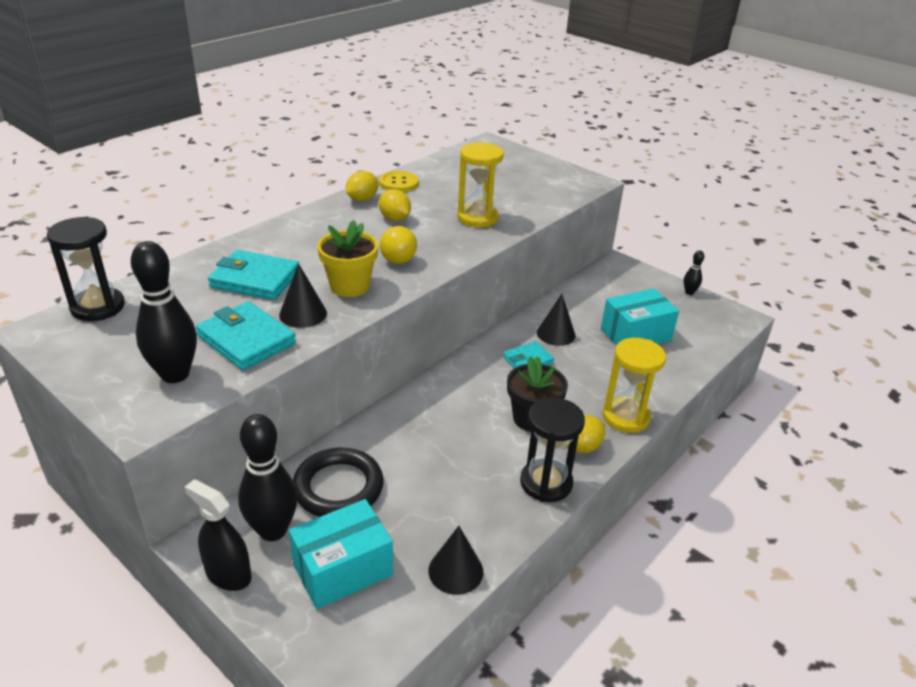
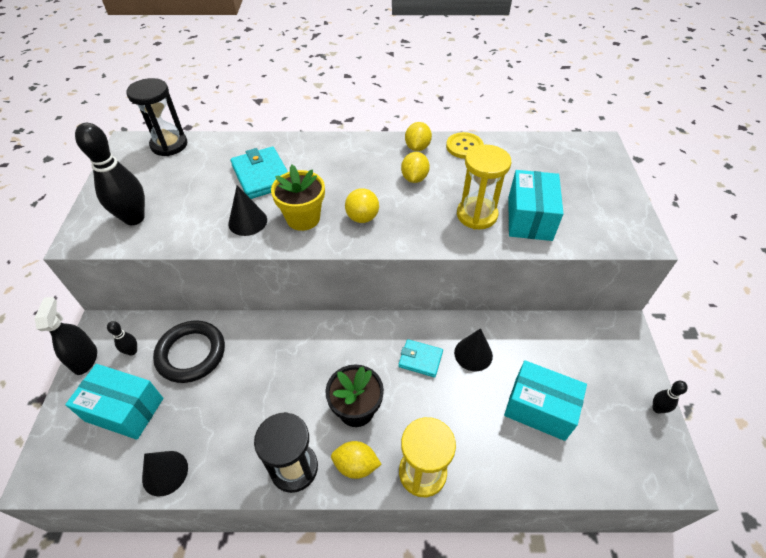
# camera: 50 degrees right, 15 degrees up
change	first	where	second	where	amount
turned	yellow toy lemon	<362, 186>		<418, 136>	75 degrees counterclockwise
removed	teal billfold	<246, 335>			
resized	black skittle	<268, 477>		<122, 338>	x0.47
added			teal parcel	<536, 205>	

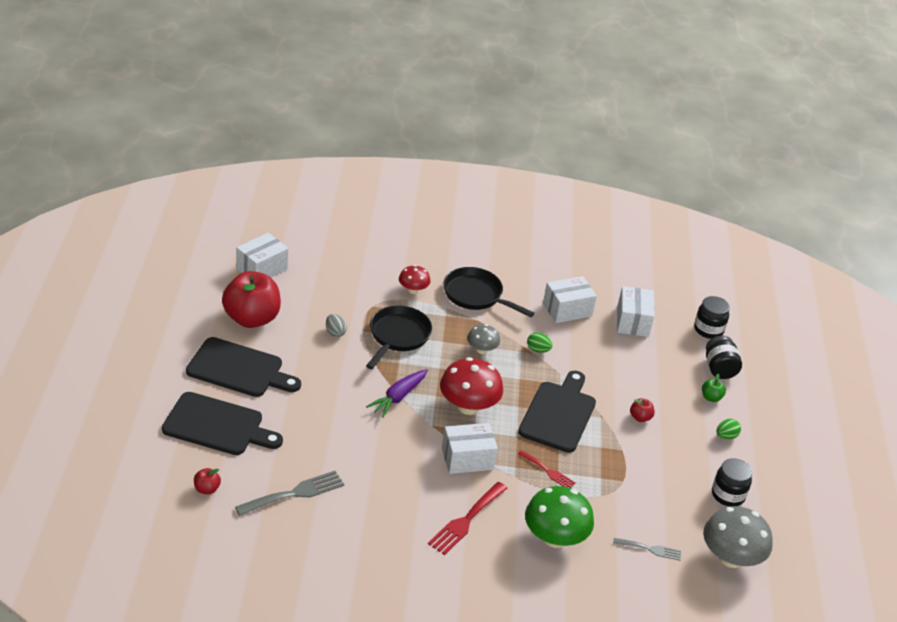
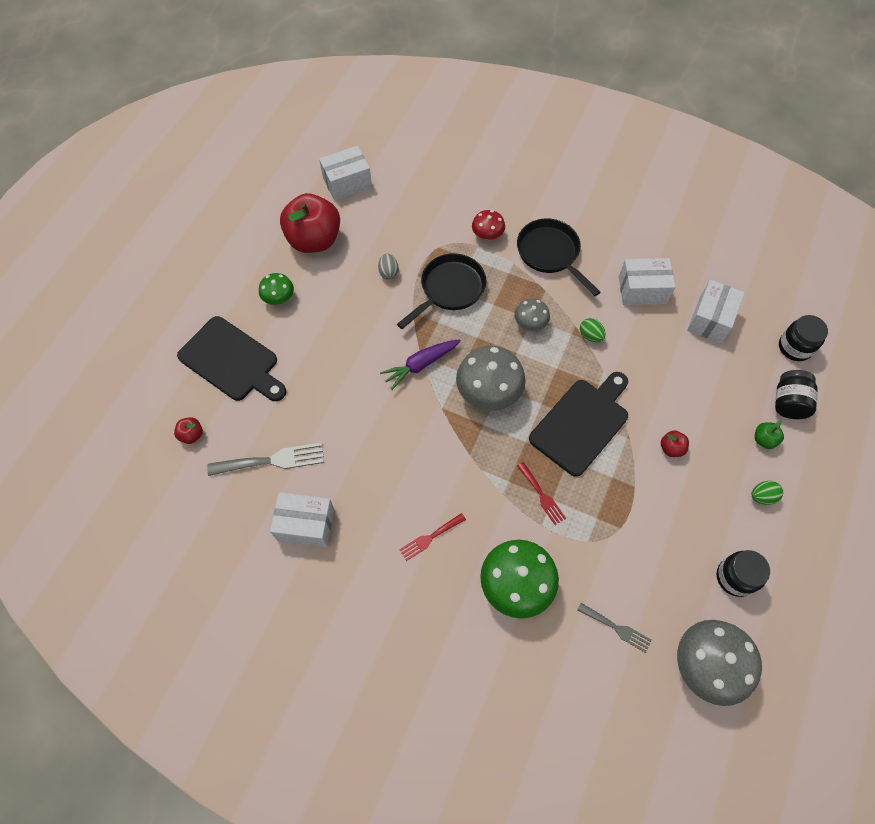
# camera: 25 degrees right, 25 degrees up
change	first	where	second	where	amount
replaced	black chopping board	<243, 367>	green fungus	<276, 289>	
recoloured	crimson fungus	<471, 386>	grey fungus	<491, 378>	
moved	snow-white parcel	<470, 448>		<302, 519>	
resized	crimson table fork	<467, 518>		<432, 537>	x0.61

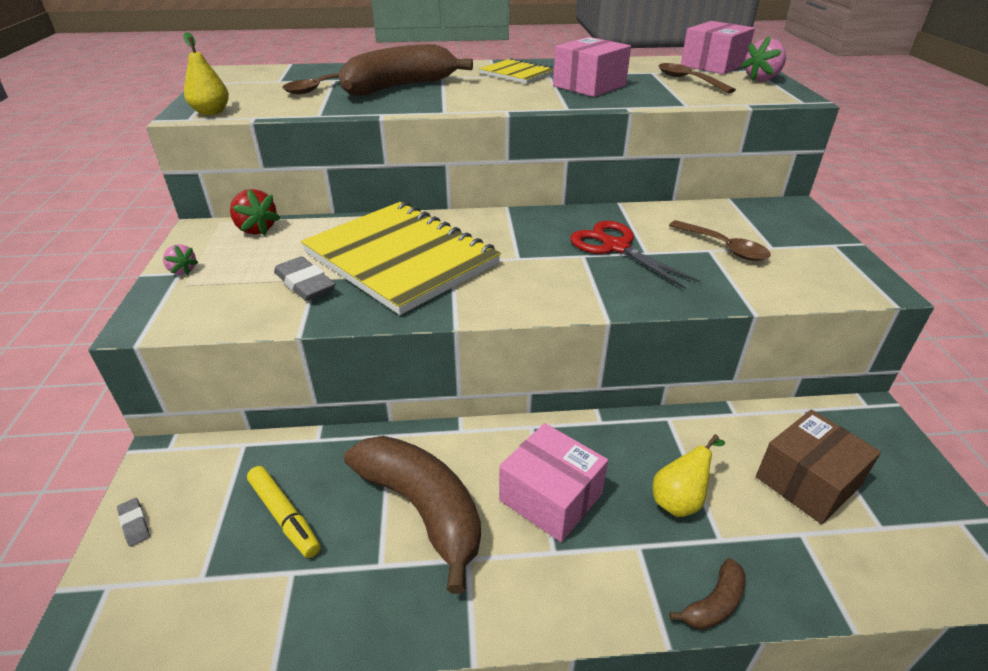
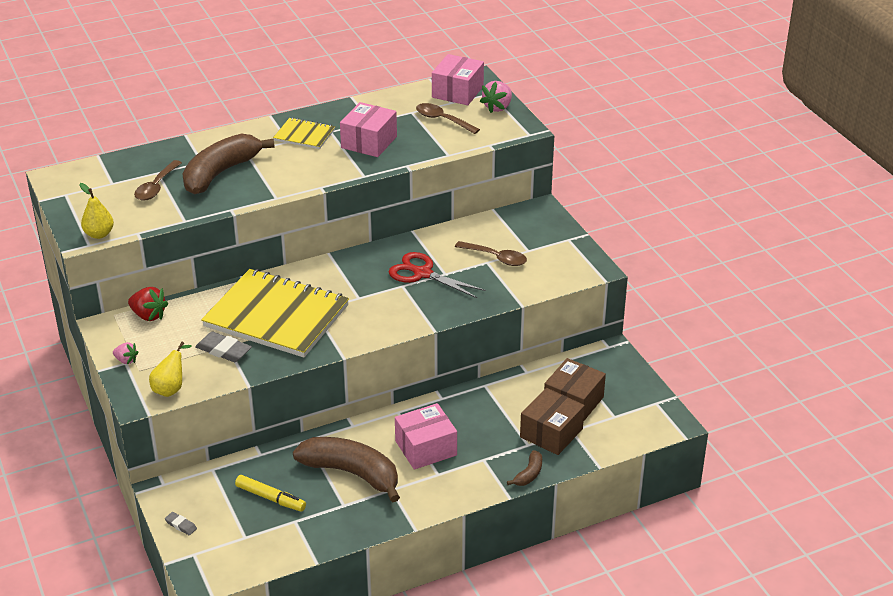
# camera: 20 degrees left, 0 degrees up
change	first	where	second	where	amount
turned	pink parcel	<553, 482>		<426, 436>	45 degrees counterclockwise
moved	yellow pear	<689, 475>		<170, 369>	
added			dark brown parcel	<552, 421>	

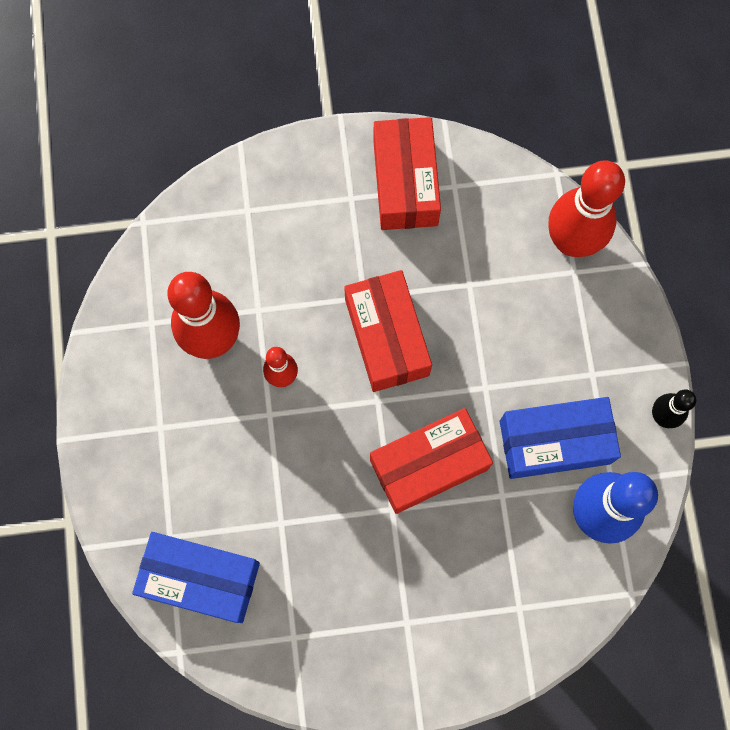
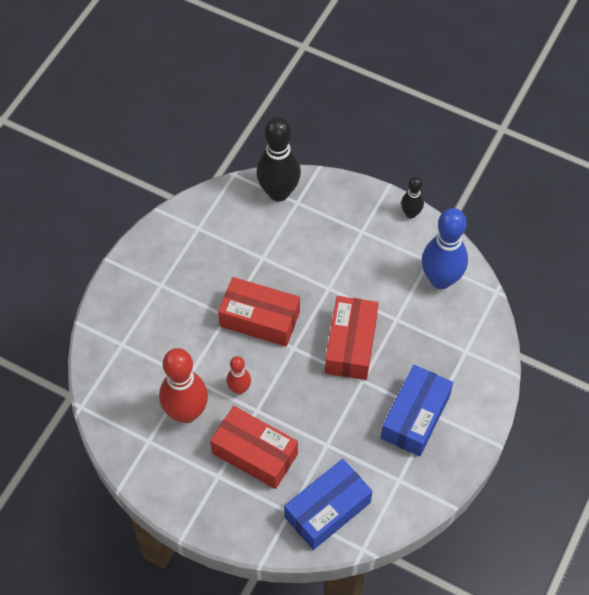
# camera: 55 degrees left, 15 degrees down
change	first	where	second	where	amount
moved	crimson parcel	<407, 173>		<254, 447>	
recoloured	crimson skittle	<586, 208>	black skittle	<278, 159>	
moved	royal blue parcel	<560, 438>		<417, 410>	

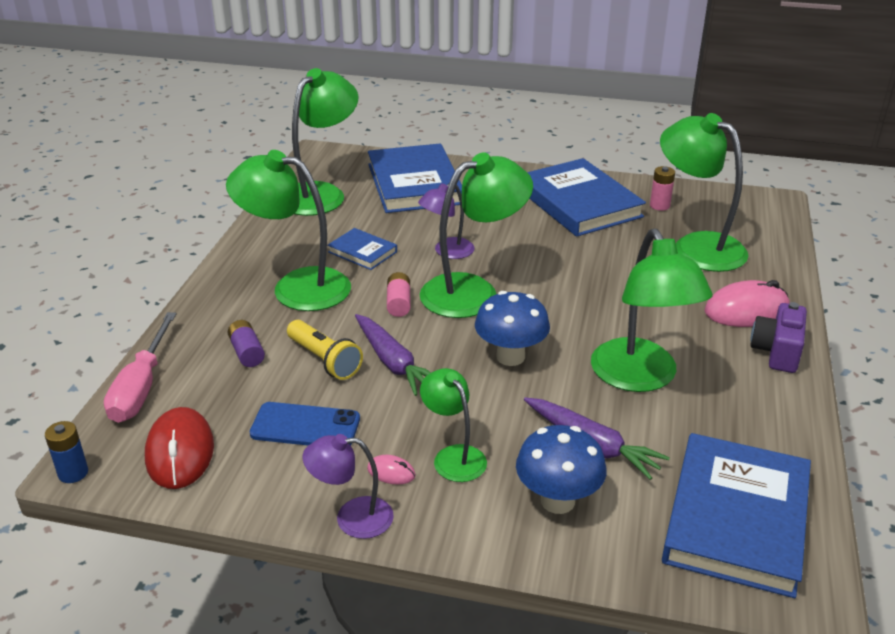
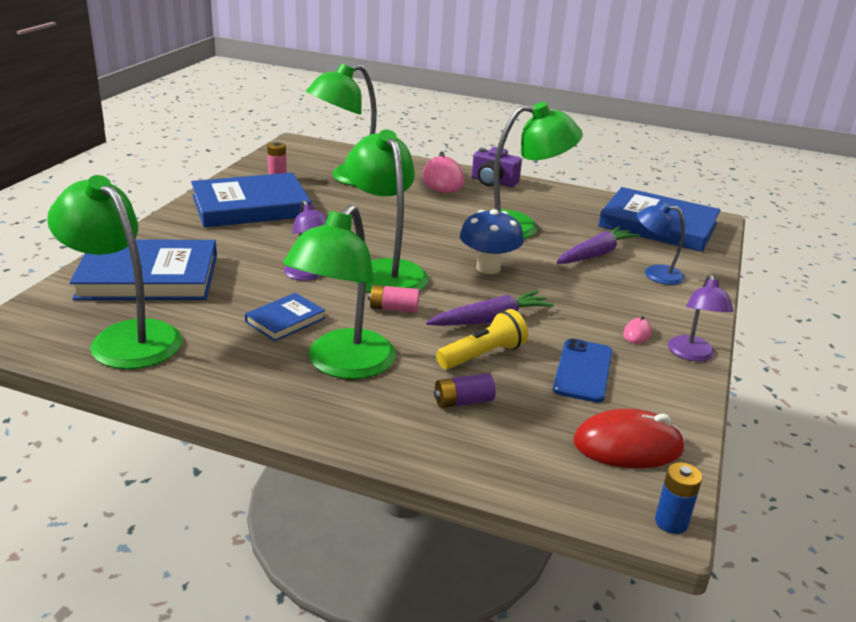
# camera: 85 degrees left, 5 degrees down
change	first	where	second	where	amount
removed	pink flat screwdriver	<140, 367>			
removed	green desk lamp	<453, 425>			
replaced	royal blue fungus	<561, 469>	royal blue desk lamp	<661, 244>	

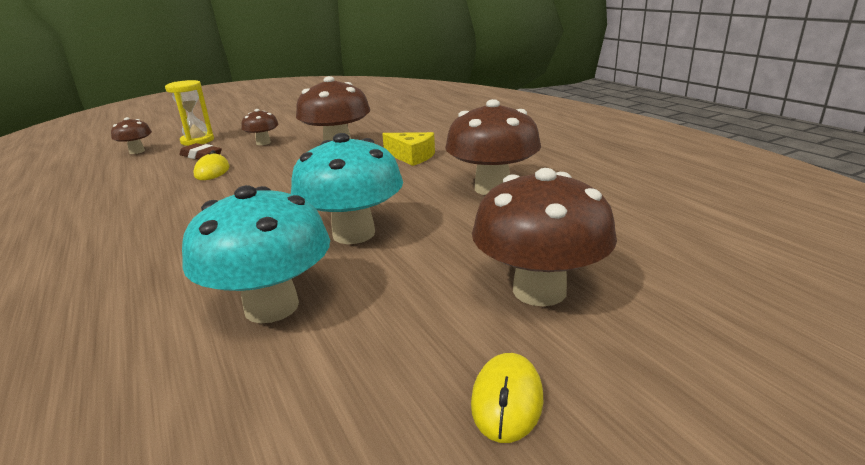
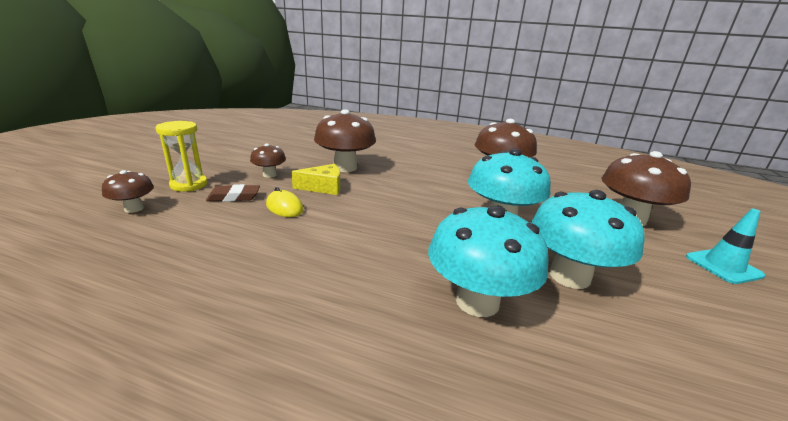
# camera: 45 degrees left, 0 degrees up
change	first	where	second	where	amount
moved	yellow piece of cheese	<408, 149>		<315, 179>	
replaced	yellow computer mouse	<507, 398>	teal road cone	<725, 246>	
added			teal fungus	<488, 261>	

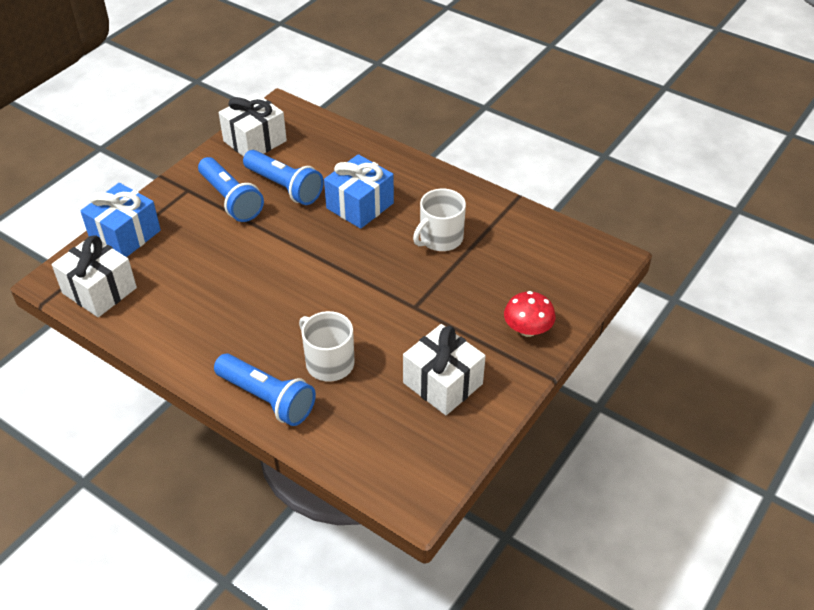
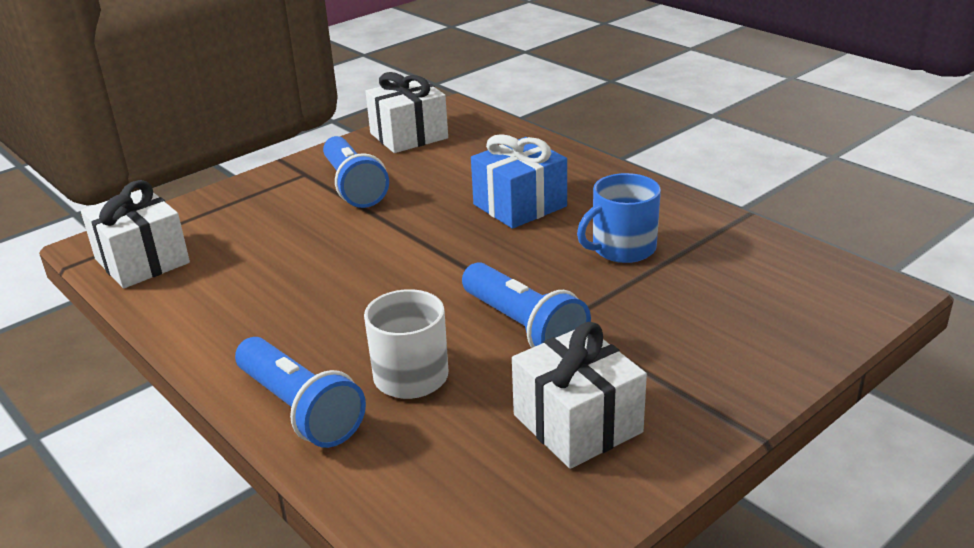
# camera: 15 degrees right, 15 degrees down
change	first	where	second	where	amount
moved	royal blue pocket torch	<283, 177>		<526, 305>	
removed	royal blue wrapped gift	<121, 220>			
recoloured	snow-white mug	<439, 220>	royal blue mug	<619, 218>	
removed	crimson fungus	<529, 314>			

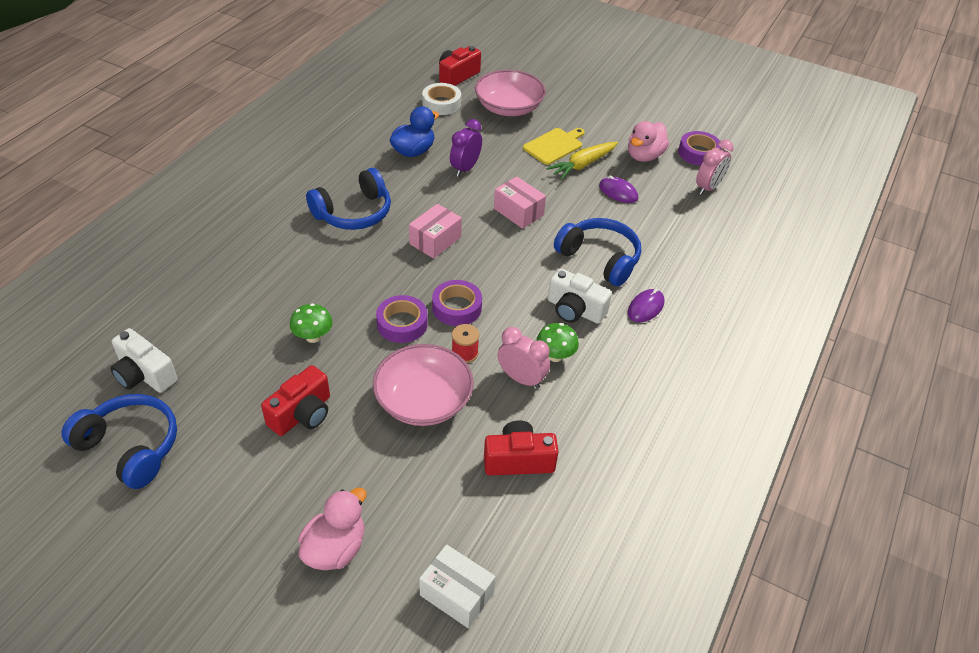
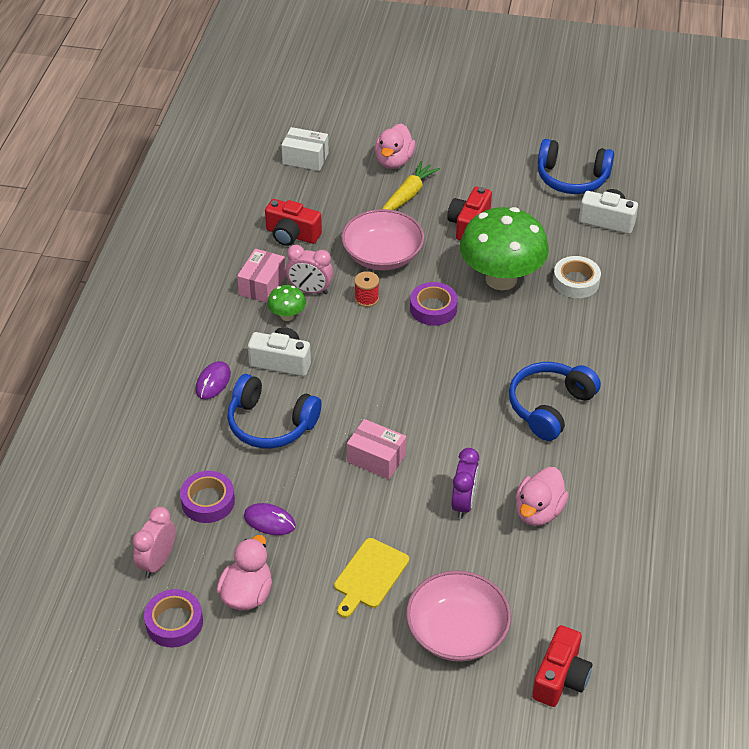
# camera: 165 degrees right, 0 degrees up
change	first	where	second	where	amount
moved	snow-white tape	<441, 99>		<577, 277>	
recoloured	royal blue toy duck	<414, 131>	pink toy duck	<541, 496>	
moved	yellow carrot	<582, 161>		<411, 185>	
moved	pink parcel	<435, 231>		<261, 276>	
moved	royal purple tape	<457, 303>		<207, 497>	
resized	green fungus	<311, 323>		<504, 248>	x2.33
turned	crimson camera	<521, 448>		<293, 222>	45 degrees clockwise

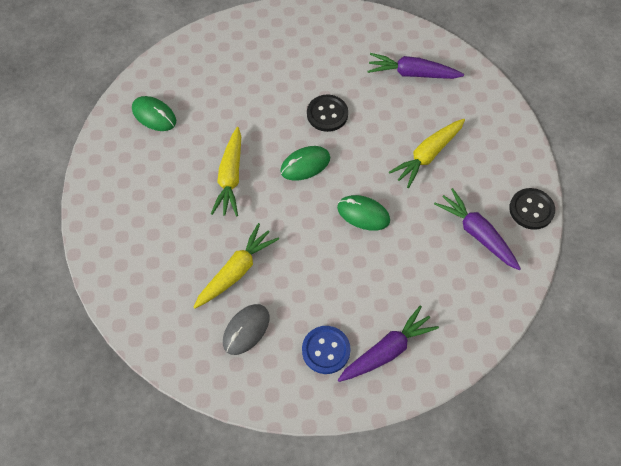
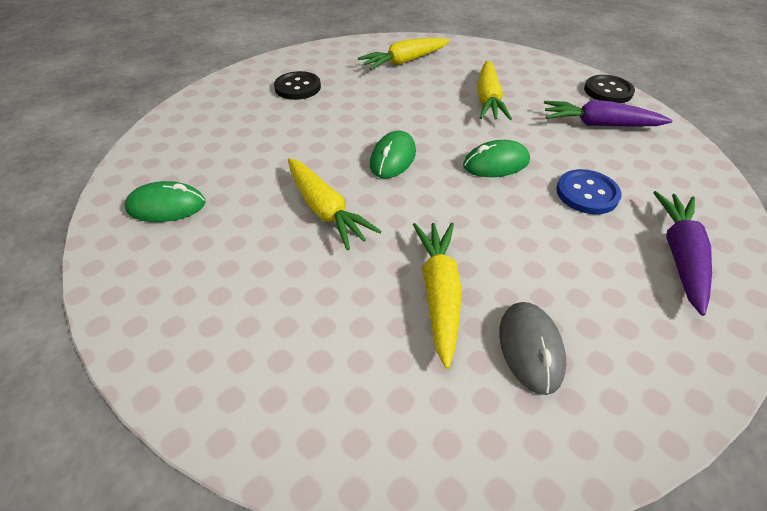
# camera: 40 degrees left, 15 degrees down
change	first	where	second	where	amount
recoloured	royal purple carrot	<416, 66>	yellow carrot	<404, 54>	
moved	black sewing button	<327, 113>		<297, 85>	
moved	royal blue sewing button	<326, 350>		<589, 191>	

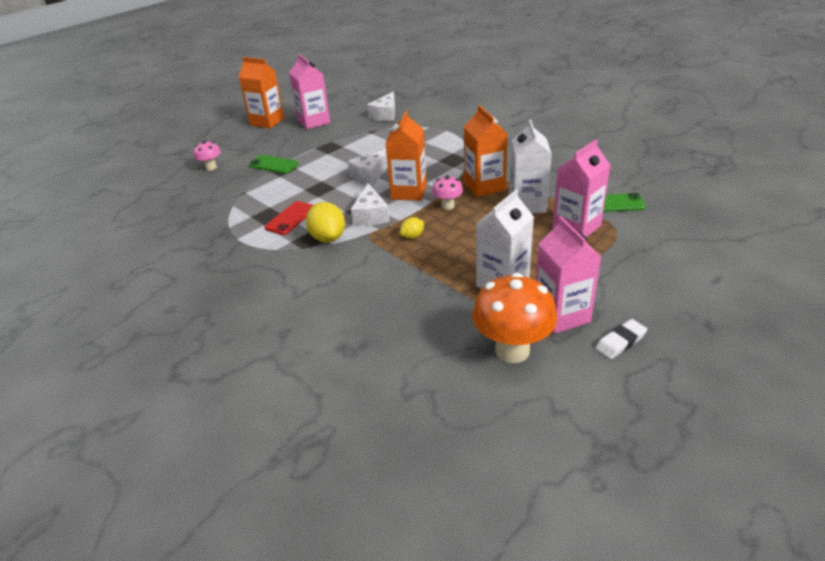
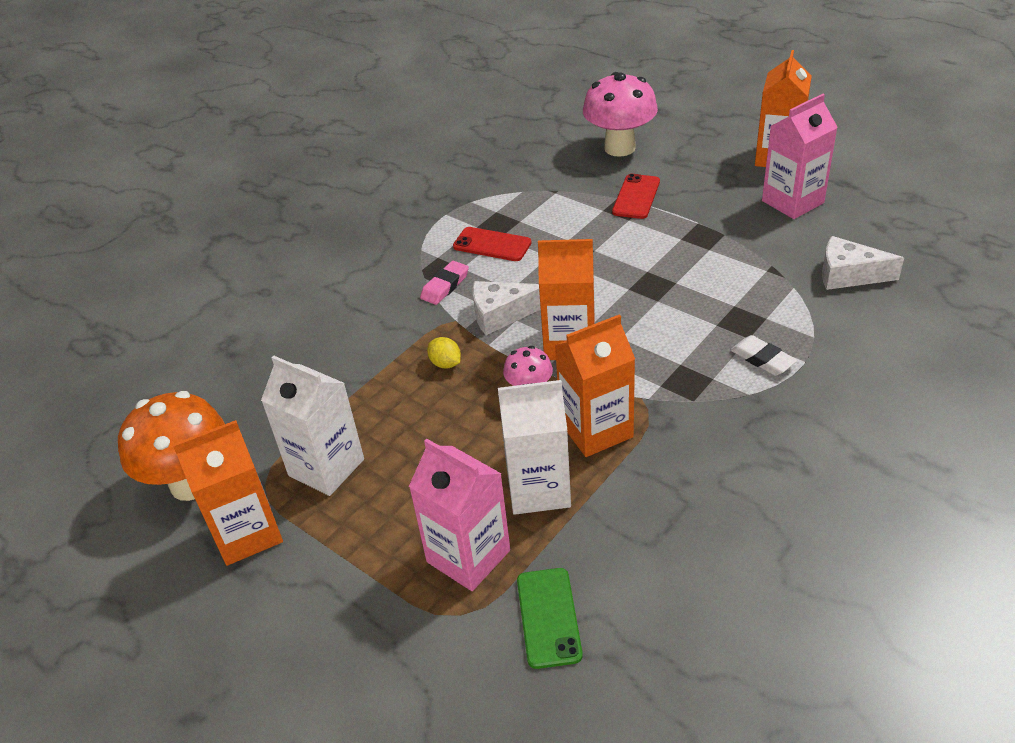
# camera: 85 degrees right, 5 degrees up
change	first	where	second	where	amount
resized	pink fungus	<207, 156>		<620, 114>	x1.96
removed	snow-white piece of cheese	<368, 167>			
recoloured	green phone	<274, 164>	crimson phone	<636, 196>	
replaced	yellow toy lemon	<325, 222>	pink pencil eraser	<444, 283>	
recoloured	pink carton	<568, 275>	bright orange carton	<227, 493>	
moved	snow-white pencil eraser	<621, 339>		<764, 355>	

